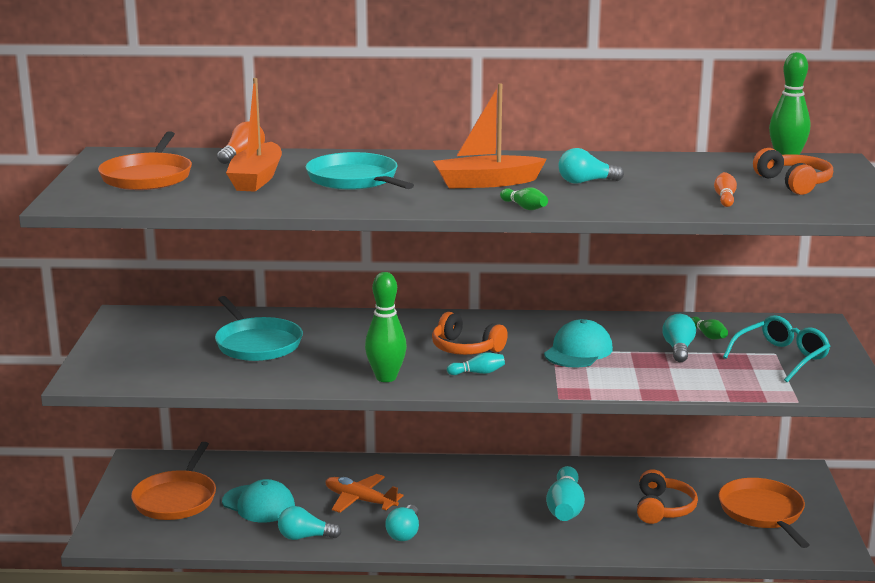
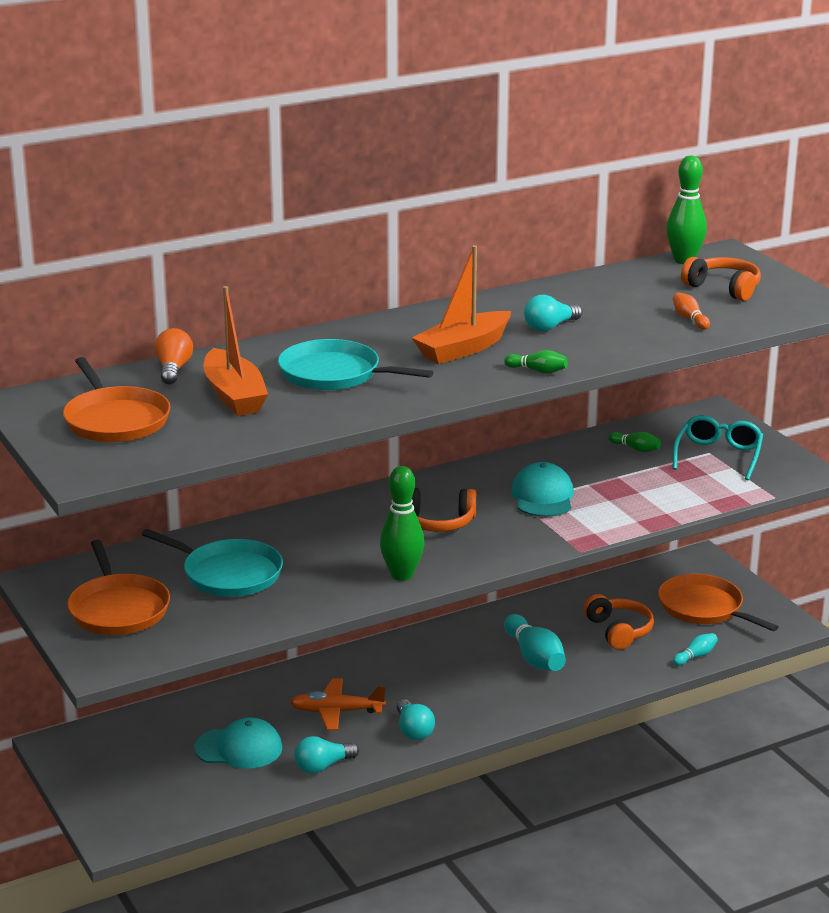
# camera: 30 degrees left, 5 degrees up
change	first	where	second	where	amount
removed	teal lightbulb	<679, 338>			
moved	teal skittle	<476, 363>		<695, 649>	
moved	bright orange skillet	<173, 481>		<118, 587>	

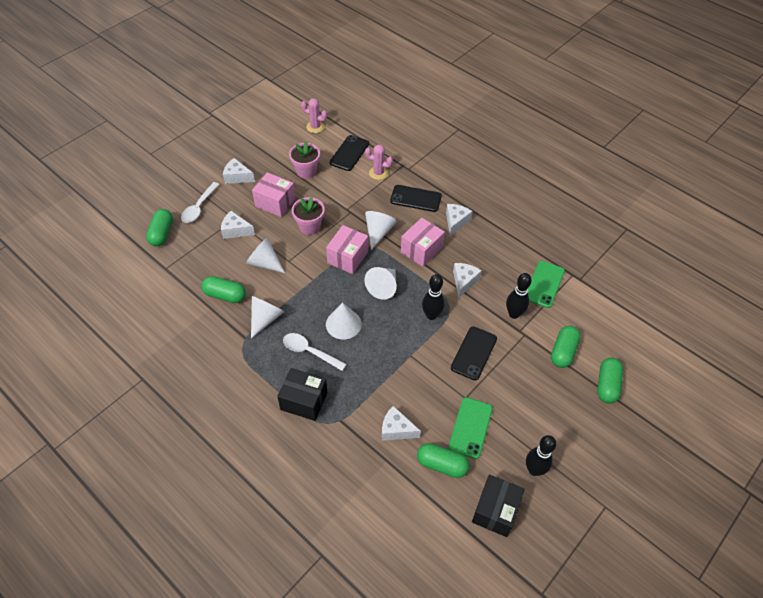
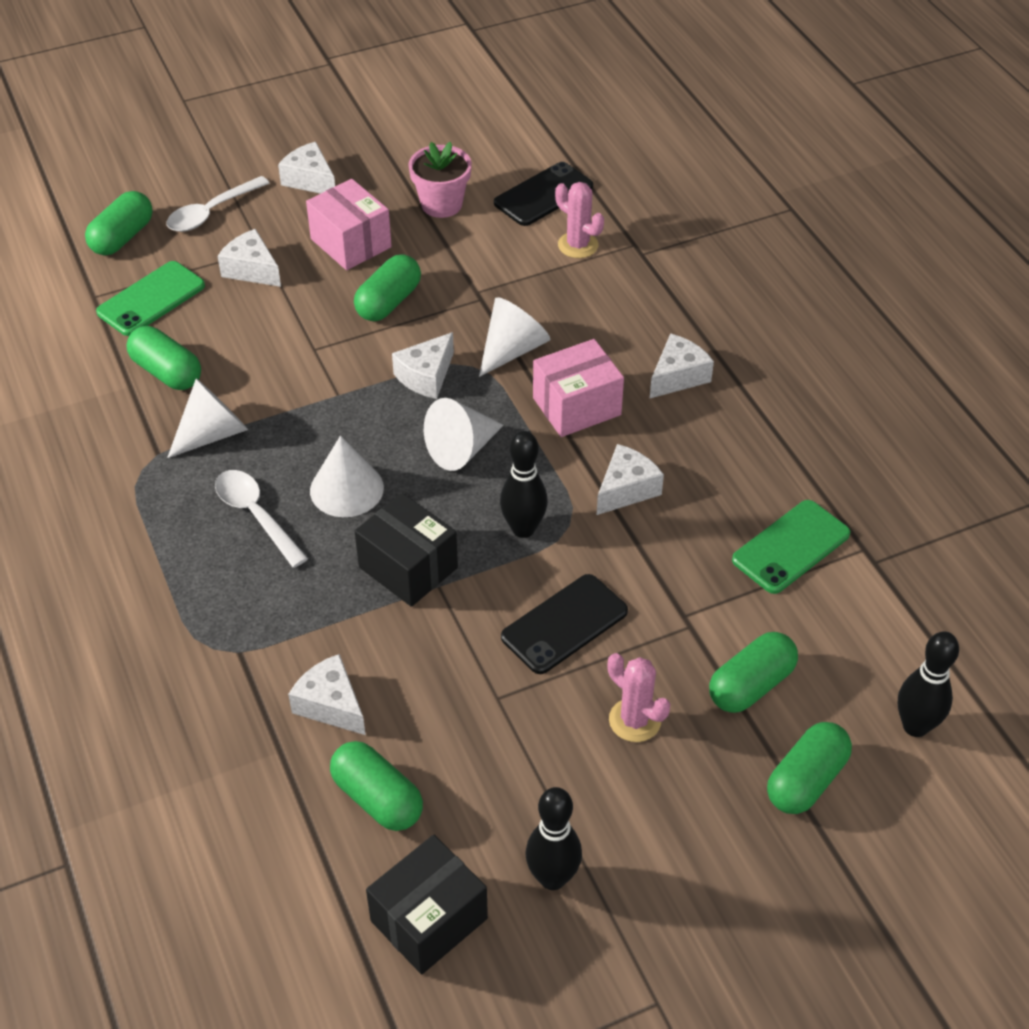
# camera: 25 degrees right, 5 degrees down
change	first	where	second	where	amount
moved	pink cactus	<314, 115>		<639, 697>	
removed	black phone	<416, 198>			
replaced	pink plant pot	<308, 216>	green pill shape	<387, 287>	
replaced	pink parcel	<347, 249>	snow-white piece of cheese	<423, 365>	
removed	snow-white solid cone	<265, 255>			
moved	black skittle	<519, 296>		<928, 684>	
moved	black parcel	<302, 394>		<406, 550>	
moved	green phone	<470, 428>		<150, 298>	

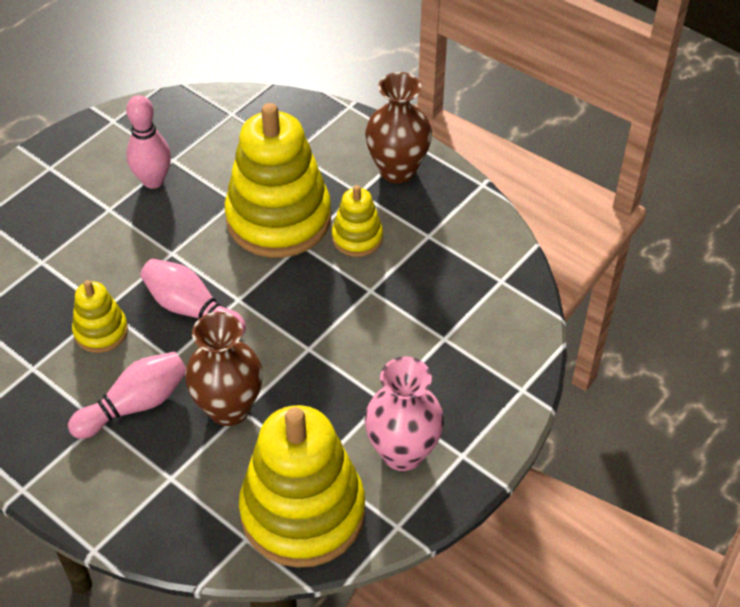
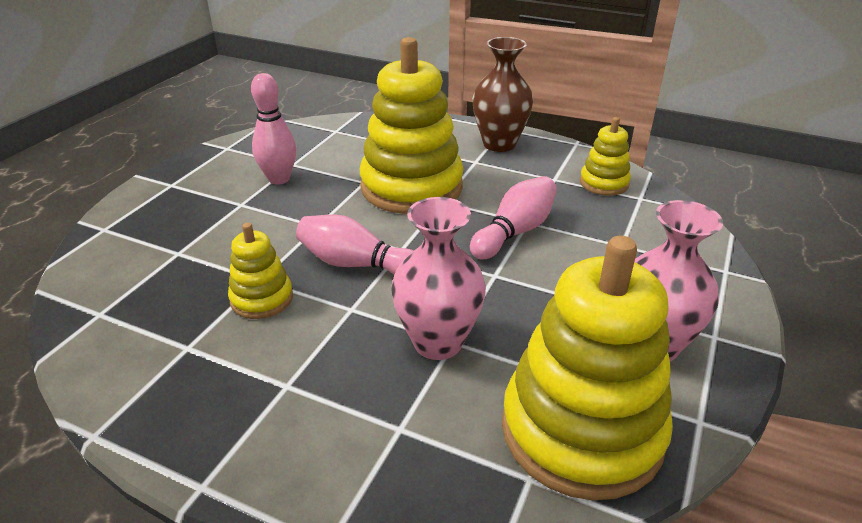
# camera: 15 degrees left, 15 degrees down
change	first	where	second	where	amount
moved	yellow stacking rings	<357, 221>		<605, 156>	
recoloured	dark brown vase	<224, 369>	pink vase	<438, 278>	
moved	pink skittle	<127, 395>		<513, 217>	

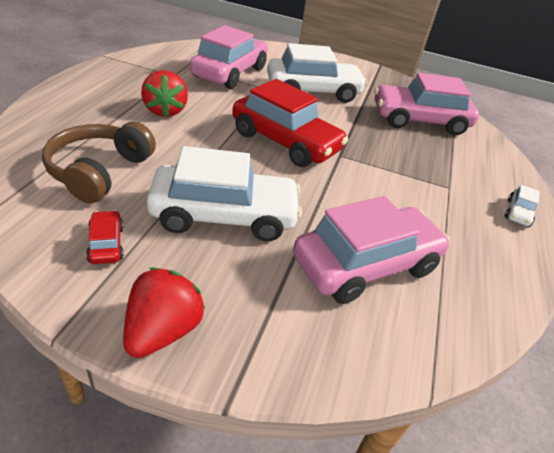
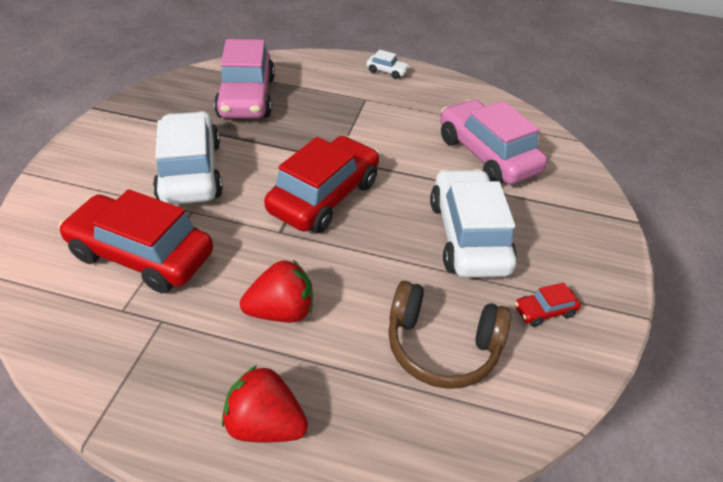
# camera: 90 degrees left, 5 degrees up
change	first	where	second	where	amount
recoloured	pink toy car	<229, 57>	crimson toy car	<135, 241>	
moved	crimson strawberry	<164, 313>		<265, 404>	

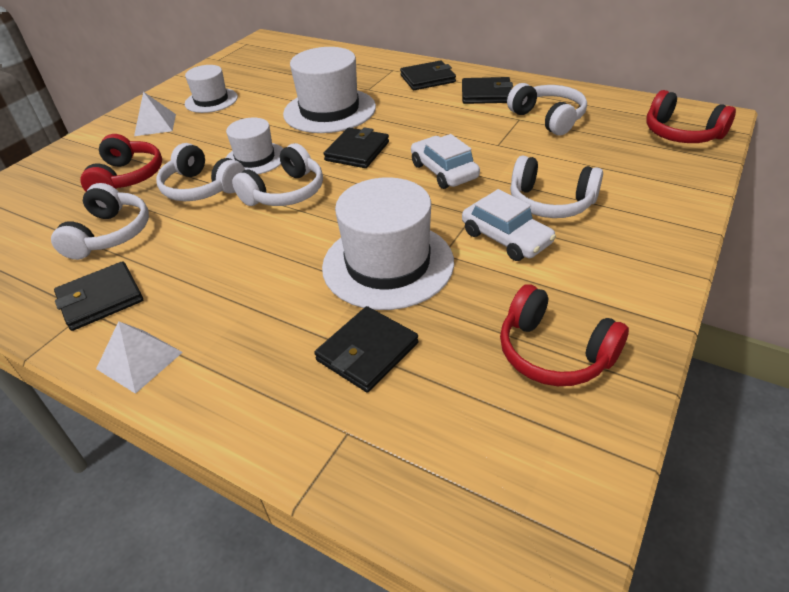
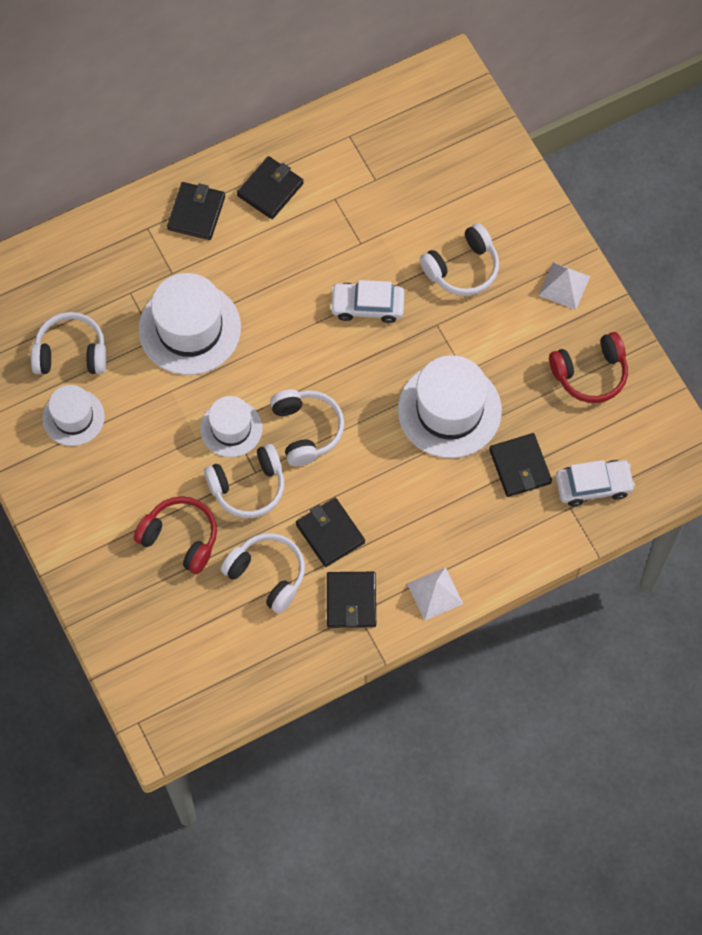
# camera: 60 degrees left, 25 degrees up
change	first	where	second	where	amount
moved	snow-white headset	<547, 109>		<69, 343>	
removed	crimson headset	<691, 116>			
moved	snow-white pyramid	<155, 114>		<564, 286>	
moved	black billfold	<356, 147>		<330, 532>	
moved	snow-white toy car	<509, 225>		<595, 483>	

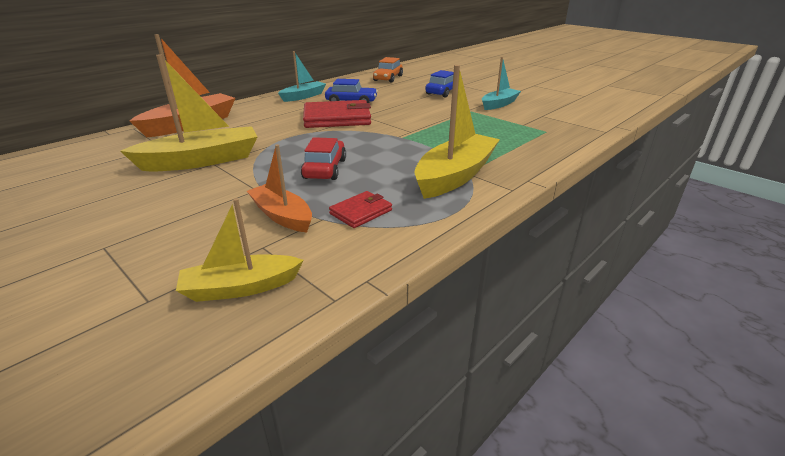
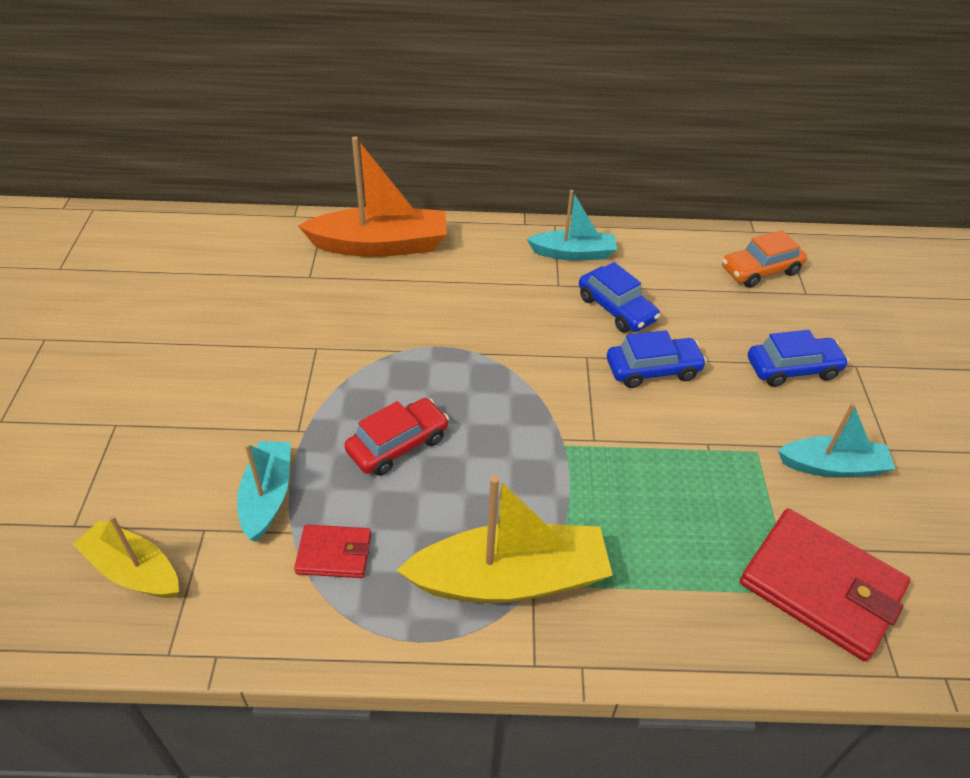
# camera: 45 degrees right, 15 degrees up
change	first	where	second	where	amount
removed	yellow boat	<188, 113>			
moved	crimson billfold	<337, 114>		<825, 585>	
recoloured	bright orange boat	<279, 188>	teal boat	<264, 491>	
added			royal blue toy car	<657, 359>	

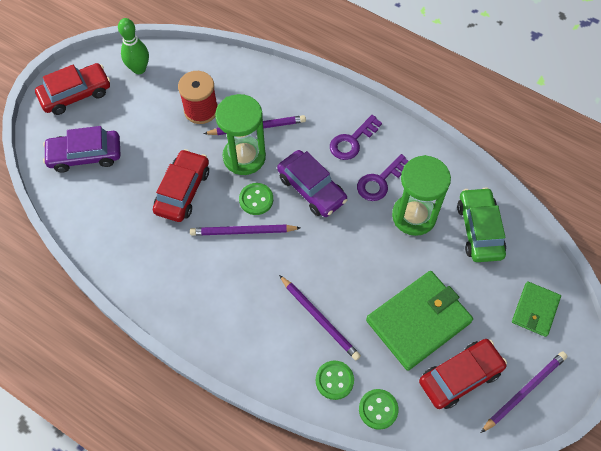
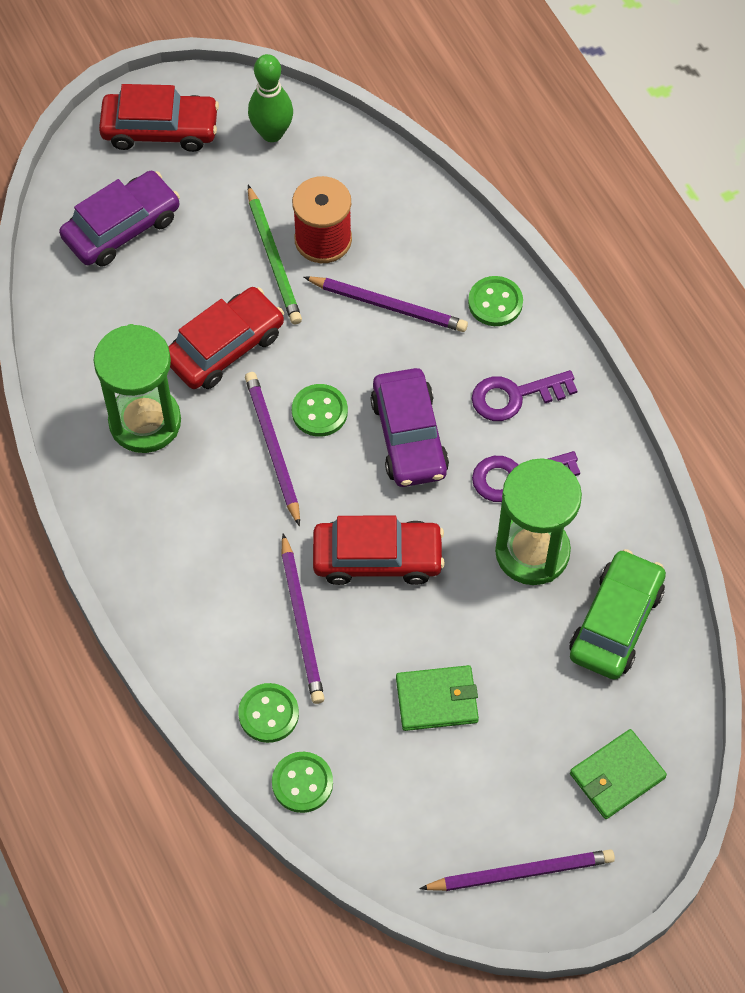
# camera: 30 degrees right, 0 degrees up
change	first	where	second	where	amount
moved	green hourglass	<240, 134>		<137, 388>	
turned	royal purple toy car	<82, 149>		<119, 219>	120 degrees clockwise
turned	royal purple lead pencil	<245, 230>		<272, 449>	45 degrees clockwise
resized	green billfold	<419, 321>		<437, 698>	x0.55
moved	crimson toy car	<463, 374>		<379, 550>	
added			green lead pencil	<275, 255>	
added			green sewing button	<495, 301>	

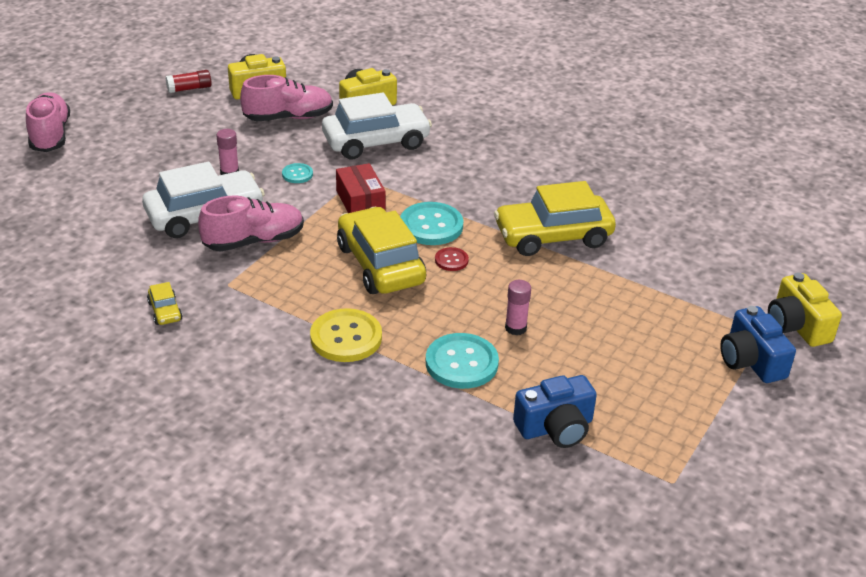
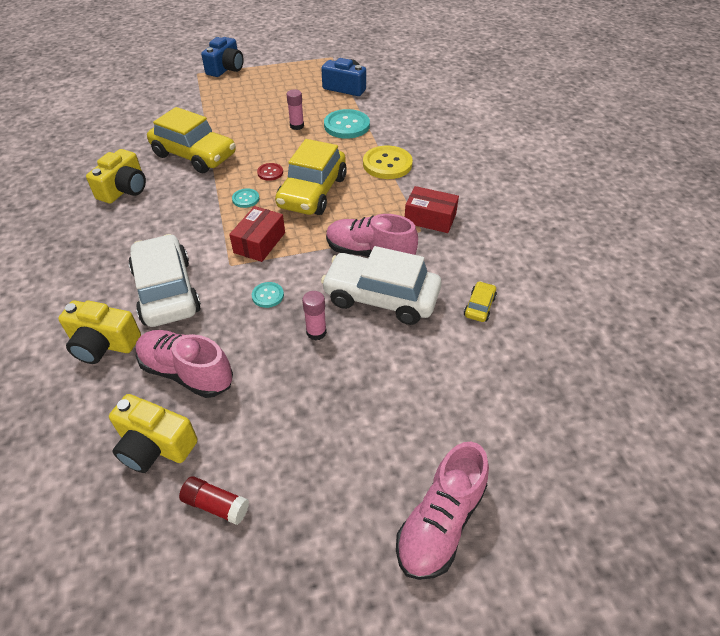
# camera: 135 degrees left, 10 degrees up
change	first	where	second	where	amount
turned	snow-white toy car	<377, 126>		<165, 280>	45 degrees clockwise
resized	teal sewing button	<432, 223>		<245, 198>	x0.51
moved	yellow camera	<805, 310>		<116, 176>	
moved	yellow toy car	<165, 303>		<480, 301>	
added			crimson parcel	<432, 209>	

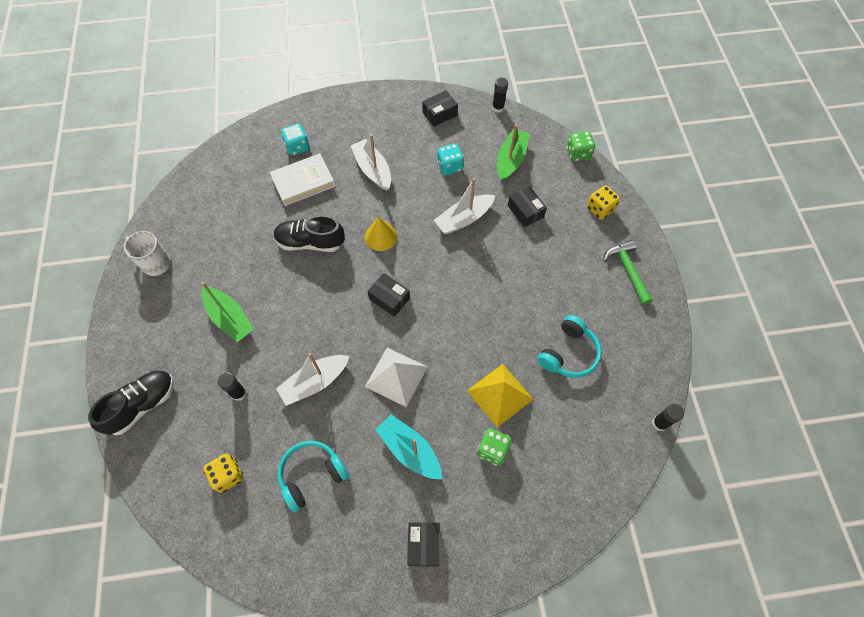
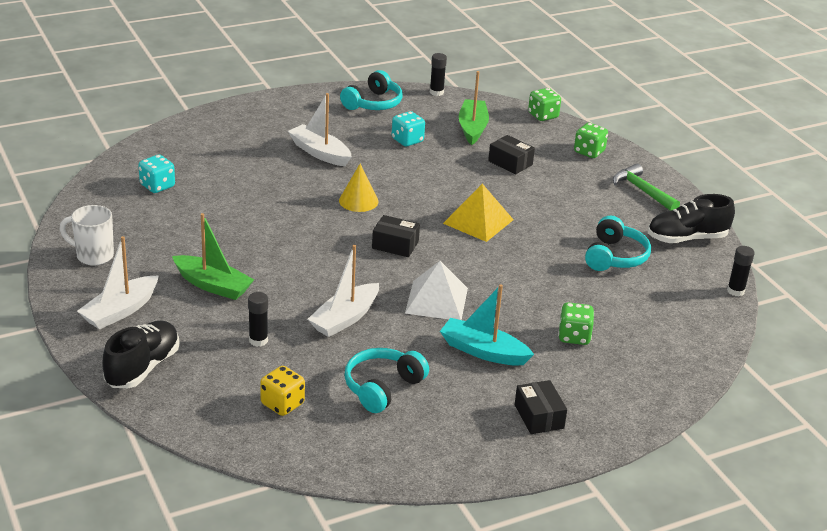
# camera: 20 degrees left, 30 degrees down
change	first	where	second	where	amount
replaced	black parcel	<440, 108>	teal headset	<371, 90>	
moved	teal dice	<295, 139>		<156, 174>	
removed	snow-white hardback	<302, 180>			
moved	snow-white boat	<464, 206>		<118, 283>	
recoloured	yellow dice	<603, 202>	green dice	<591, 140>	
moved	black sneaker	<309, 233>		<691, 218>	
moved	yellow pyramid	<500, 396>		<478, 213>	

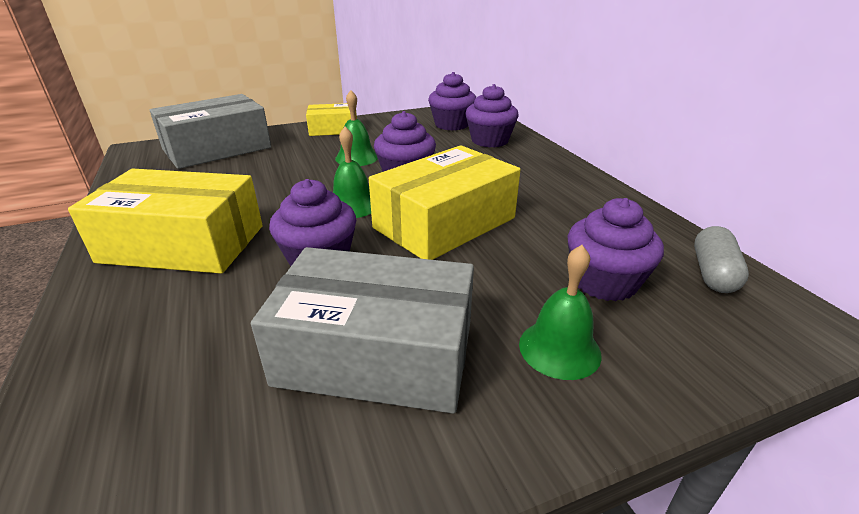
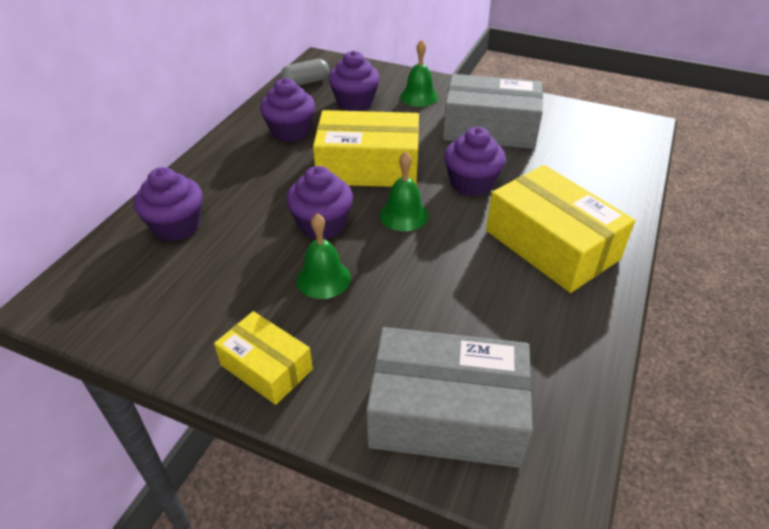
# camera: 135 degrees left, 10 degrees up
change	first	where	second	where	amount
moved	royal purple muffin	<452, 101>		<287, 110>	
turned	grey parcel	<362, 330>		<493, 111>	45 degrees counterclockwise

